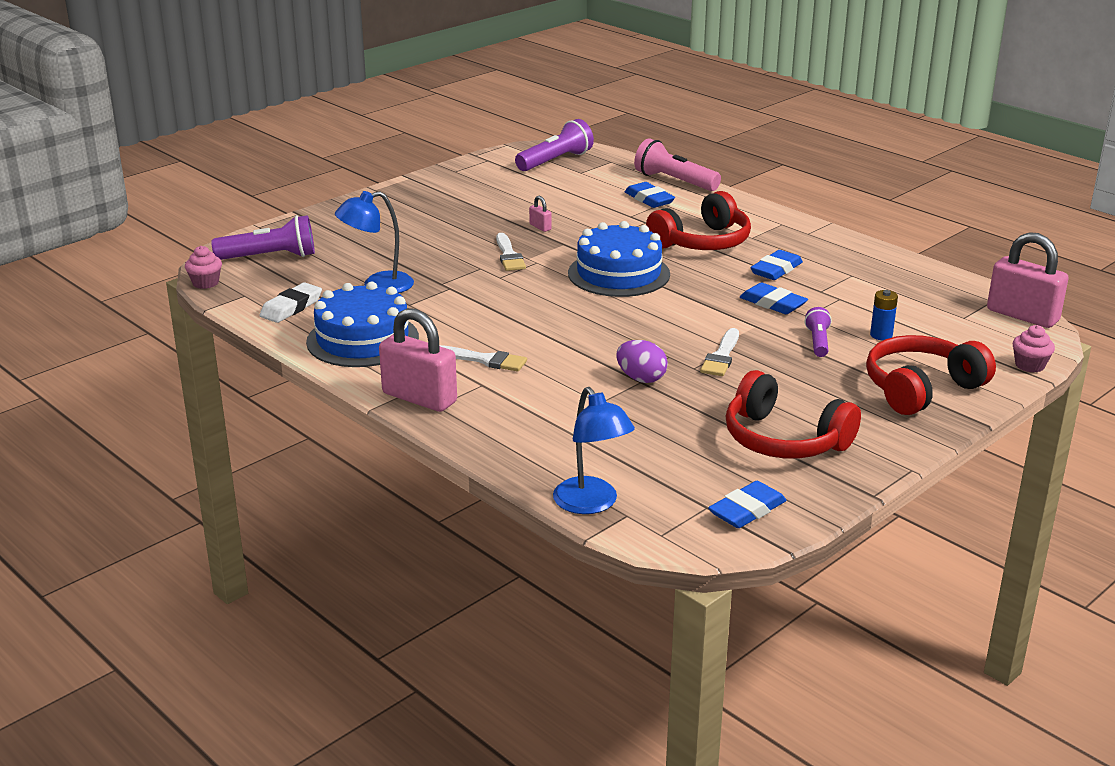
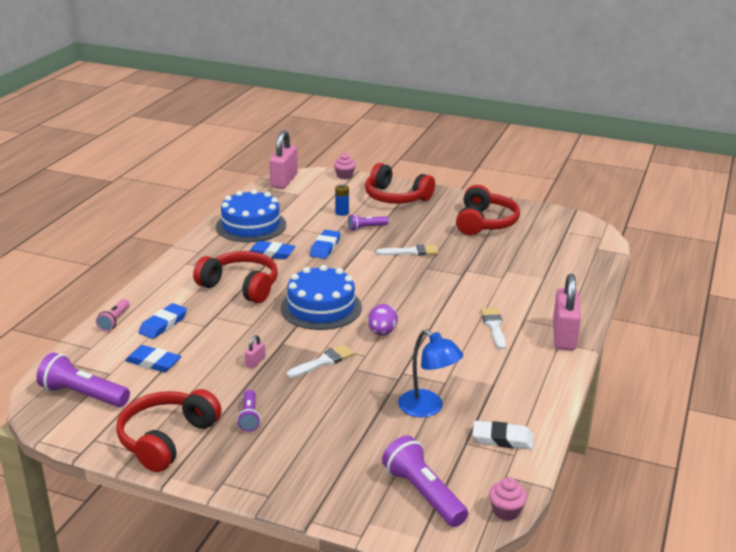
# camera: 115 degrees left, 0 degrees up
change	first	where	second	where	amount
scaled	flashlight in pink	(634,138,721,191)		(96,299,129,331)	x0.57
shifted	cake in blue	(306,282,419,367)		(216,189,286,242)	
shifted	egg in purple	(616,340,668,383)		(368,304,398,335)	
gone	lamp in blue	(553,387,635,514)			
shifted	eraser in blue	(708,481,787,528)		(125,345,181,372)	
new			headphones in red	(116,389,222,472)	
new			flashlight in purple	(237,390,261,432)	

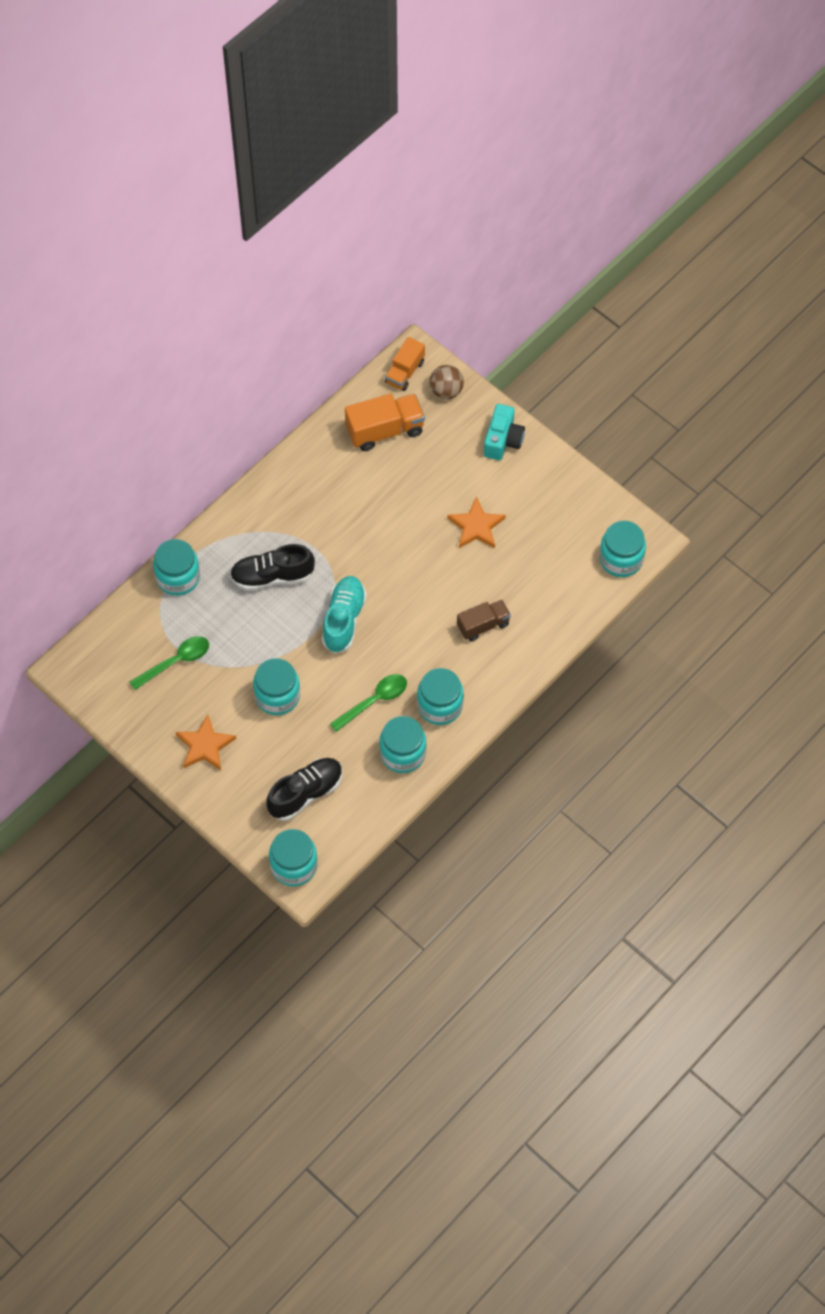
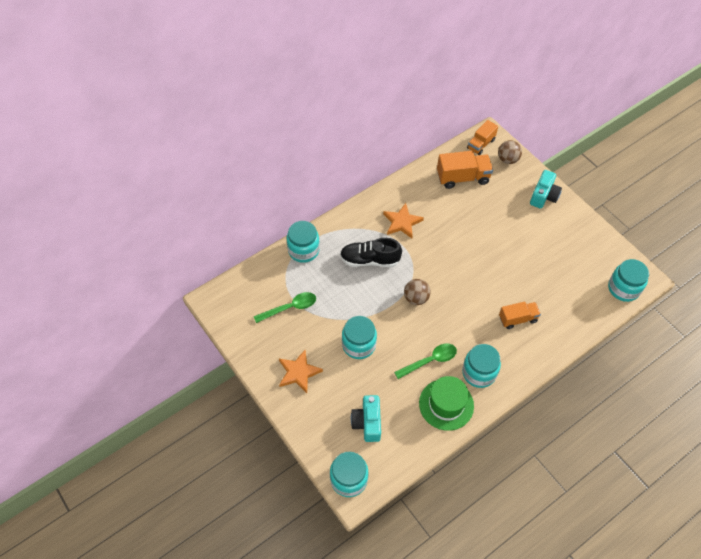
# camera: 10 degrees right, 5 degrees down
change	first	where	second	where	amount
shifted	star in orange	(448,496,506,548)		(383,203,424,238)	
swapped	shoe in turquoise	(322,576,367,653)	ball in brown	(404,279,431,305)	
repainted	truck in brown	(457,600,511,641)	truck in orange	(499,302,541,329)	
swapped	jar in turquoise	(379,716,426,773)	hat in green	(419,376,474,431)	
swapped	shoe in black	(267,758,343,821)	camera in turquoise	(351,395,381,442)	

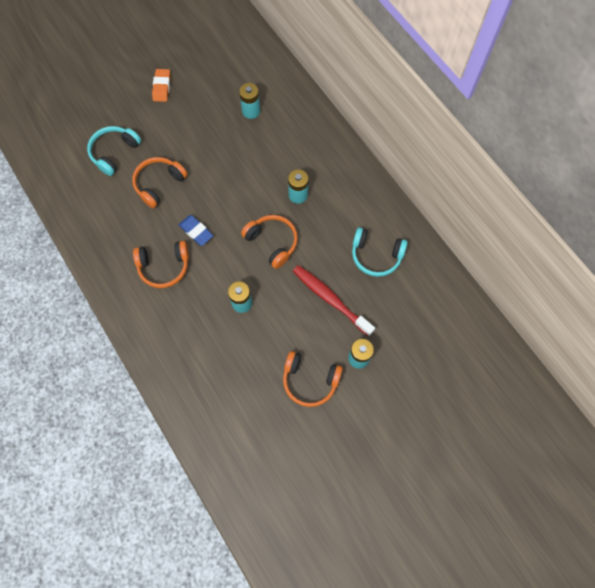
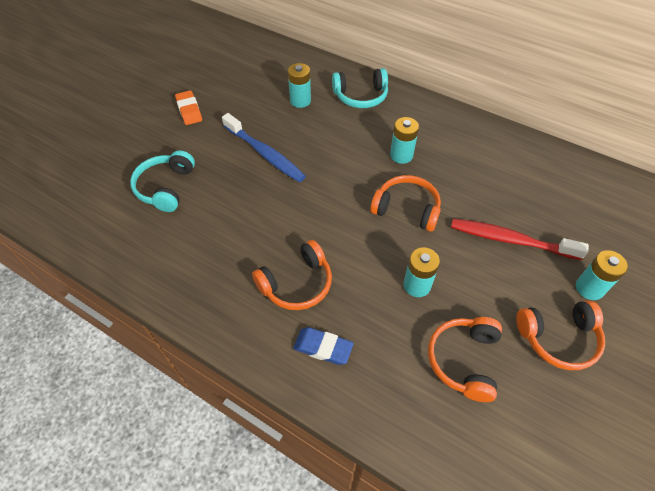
# camera: 25 degrees left, 15 degrees down
change	first	where	second	where	amount
shifted	headphones in orange	(132,157,188,208)		(428,317,502,402)	
shifted	eraser in blue	(179,215,213,246)		(293,327,354,365)	
shifted	headphones in turquoise	(352,227,408,277)		(332,68,388,108)	
new			toothbrush in blue	(222,113,306,182)	

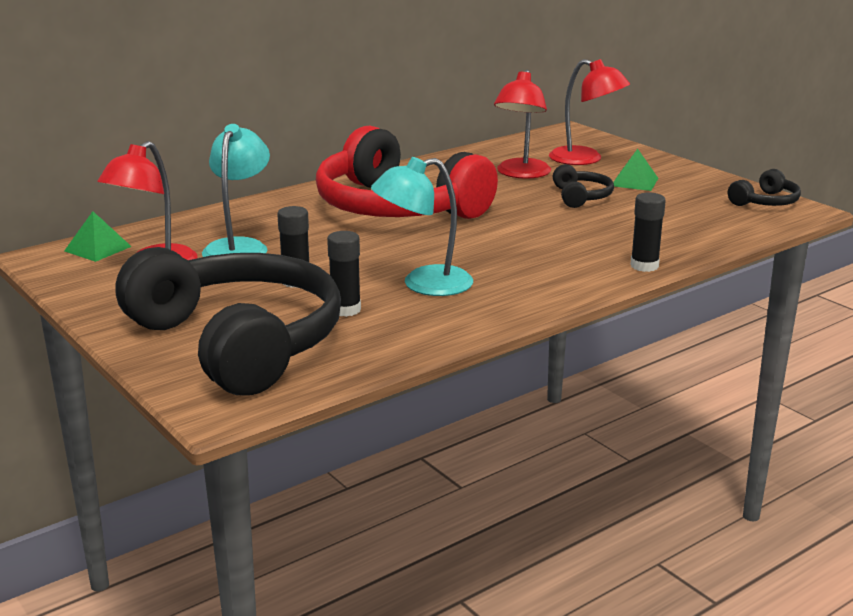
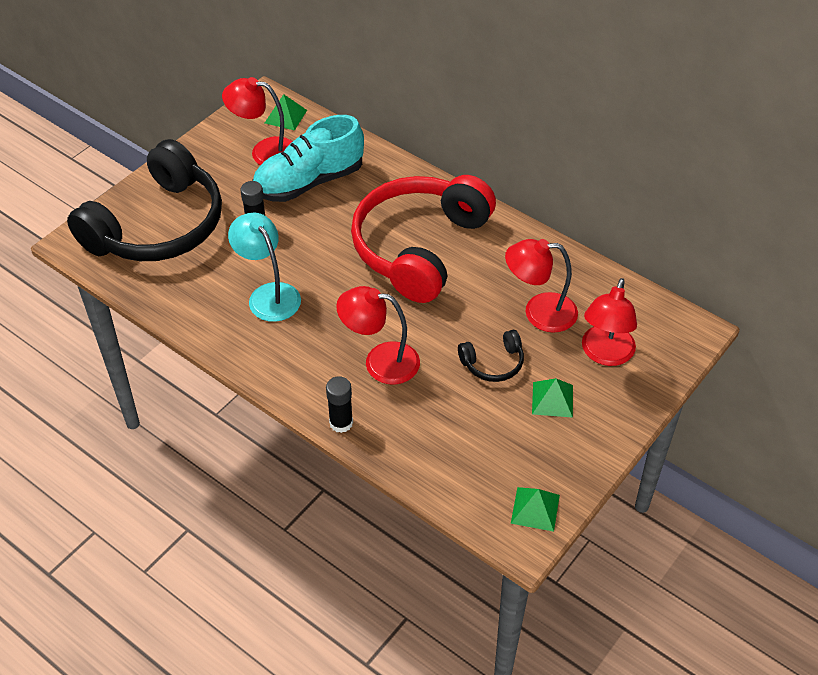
# camera: 75 degrees right, 25 degrees up
change	first	where	second	where	amount
swapped	lamp in turquoise	(202,124,270,257)	shoe in turquoise	(252,115,364,202)	
swapped	headphones in black	(728,169,801,206)	pyramid in green	(511,487,560,532)	
gone	glue stick in black	(327,231,361,317)			
new			lamp in red	(336,286,420,385)	

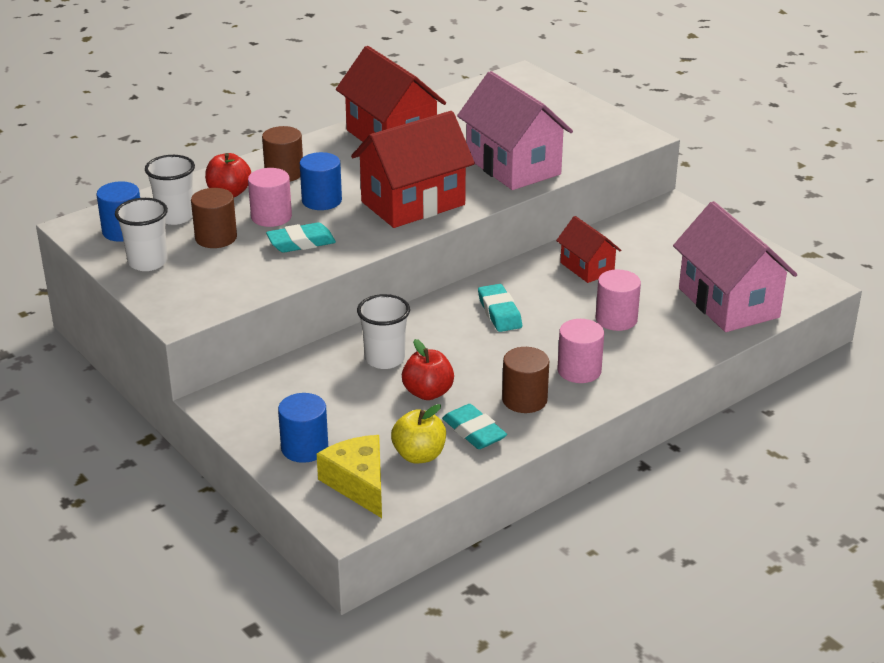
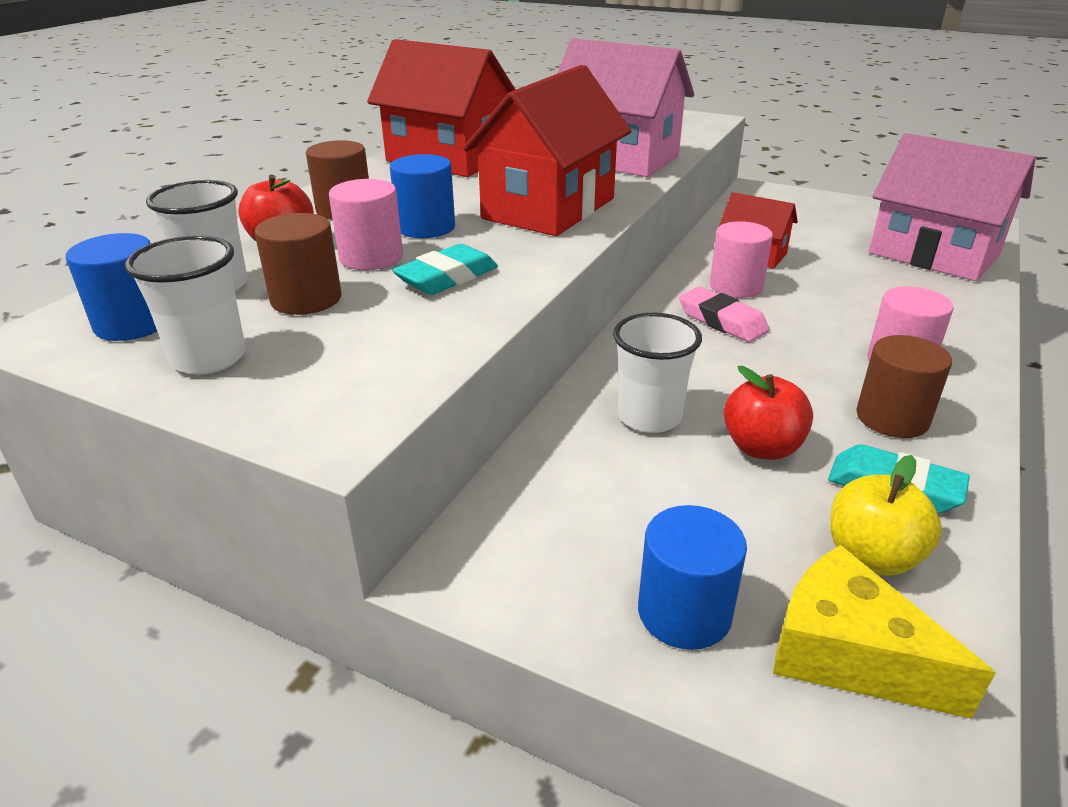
# camera: 25 degrees left, 0 degrees up
change	first	where	second	where	amount
shifted	cylinder in pink	(596,269,641,331)		(710,221,773,298)	
repainted	eraser in turquoise	(478,284,522,332)	eraser in pink	(679,287,770,342)	

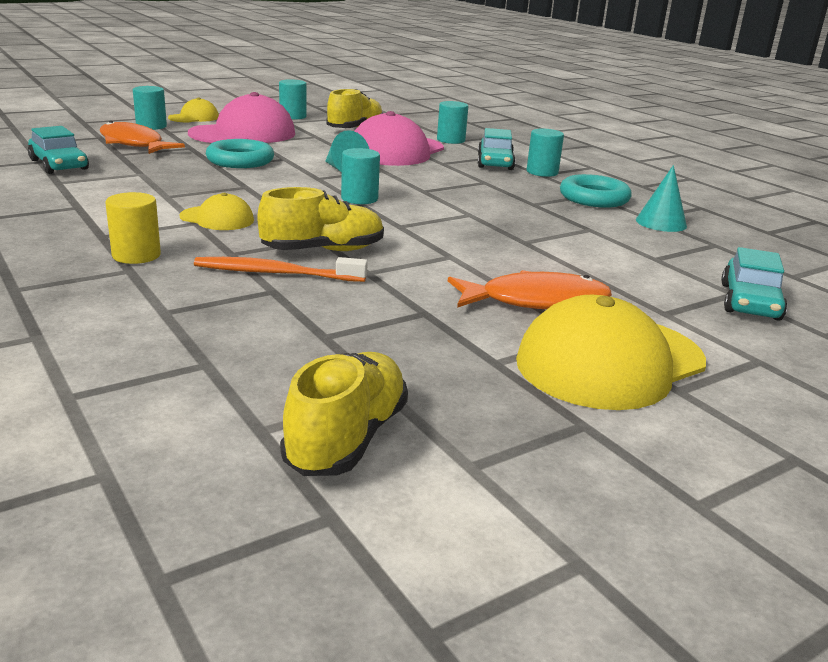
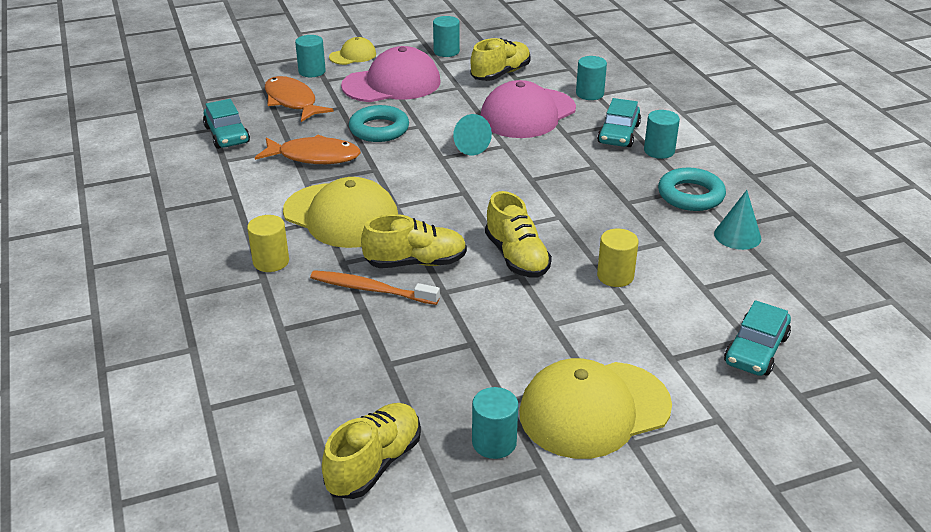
# camera: 15 degrees right, 10 degrees up
change	first	where	second	where	amount
shifted	cylinder in turquoise	(341,148,380,204)		(472,387,518,459)	
scaled	cap in yellow	(179,193,254,230)		(283,177,398,248)	x1.96
shifted	fish in orange	(448,270,612,309)		(255,135,361,164)	
new			shoe in yellow	(485,191,552,278)	
new			cylinder in yellow	(597,228,639,287)	

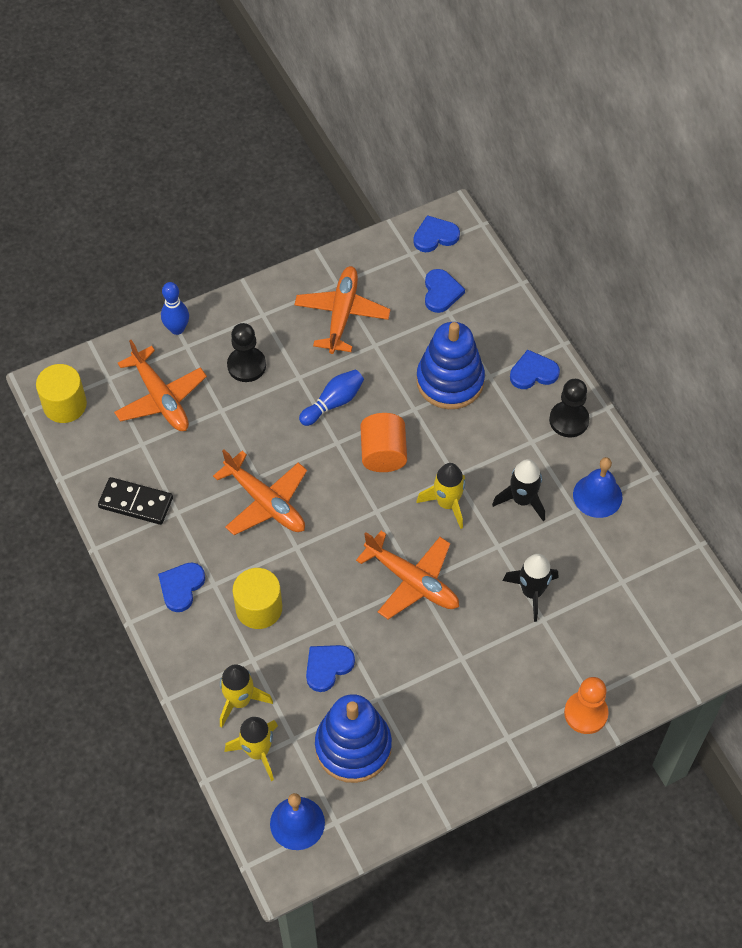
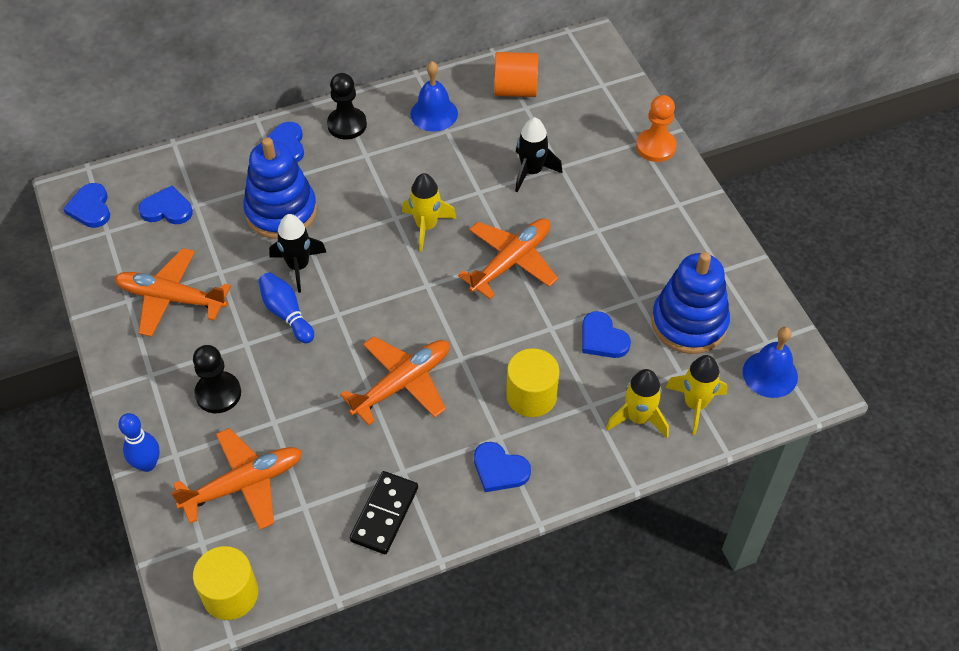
# camera: 85 degrees left, 5 degrees down
change	first	where	second	where	amount
shifted	cylinder in orange	(360,413,407,472)		(494,52,538,97)	
shifted	rocket in black	(492,459,545,521)		(269,214,326,293)	

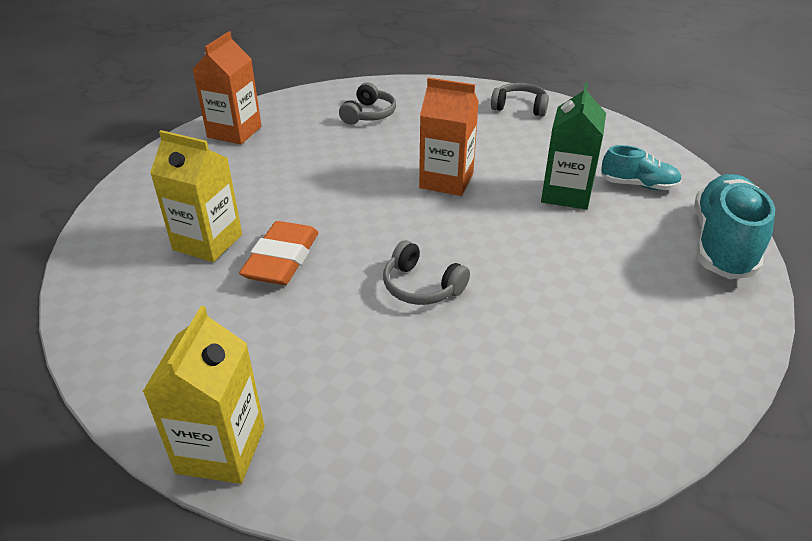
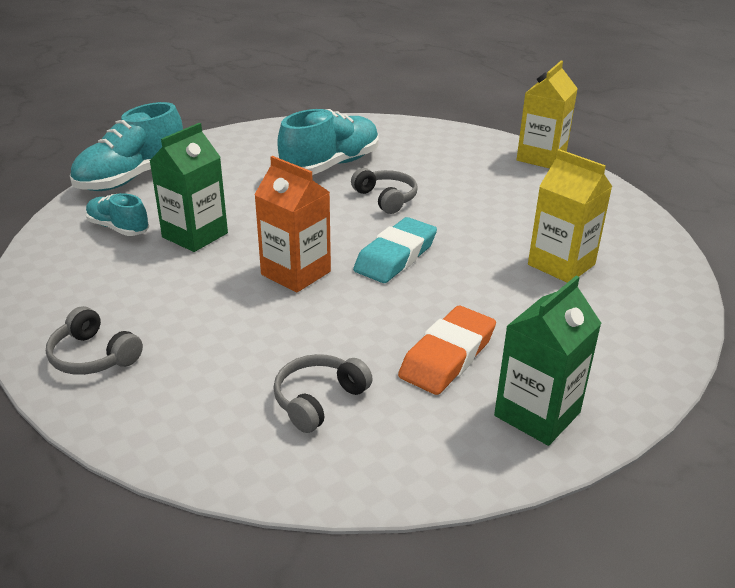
# camera: 160 degrees left, 5 degrees down
change	first	where	second	where	amount
repainted	carton in orange	(192,31,261,144)	carton in green	(494,276,602,446)	
shifted	eraser in orange	(239,221,318,285)		(398,306,496,395)	
new			shoe in turquoise	(277,109,379,175)	
new			eraser in turquoise	(353,217,437,283)	

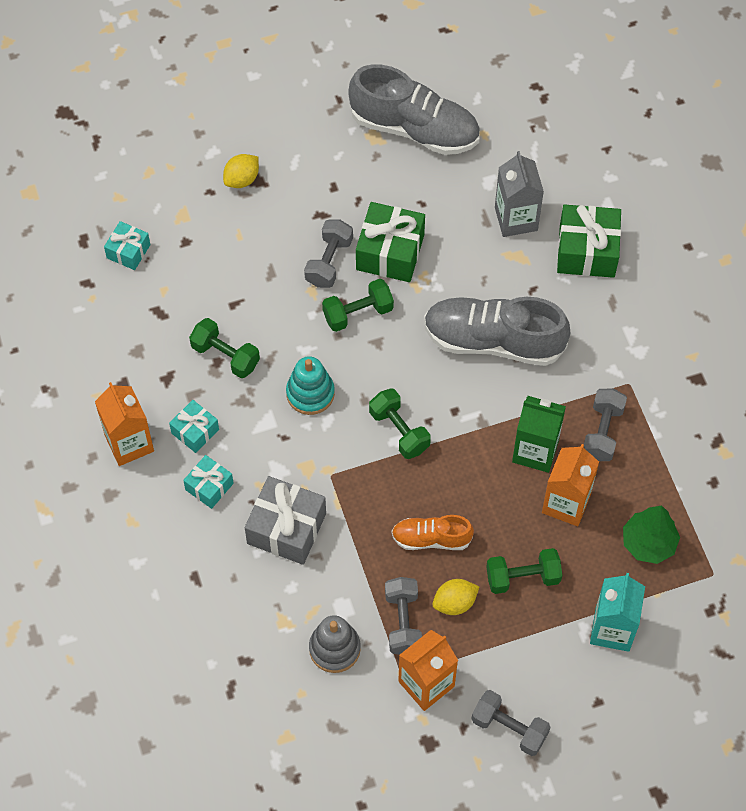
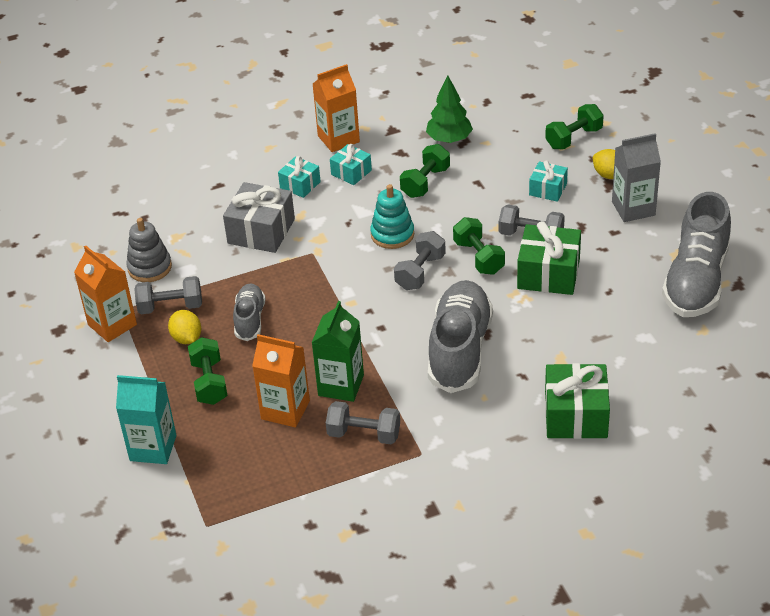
# camera: 90 degrees right, 20 degrees down
change	first	where	second	where	amount
shifted	carton in grey	(495,151,544,237)		(612,133,661,222)	
shifted	gift in turquoise	(104,221,150,270)		(529,160,568,202)	
shifted	dumbbell in green	(369,388,431,459)		(545,104,604,149)	
shifted	tree in green	(623,506,680,564)		(426,75,473,143)	
repainted	shoe in orange	(391,515,474,550)	shoe in grey	(233,284,266,341)	
shifted	dumbbell in grey	(471,690,550,756)		(394,231,446,290)	

